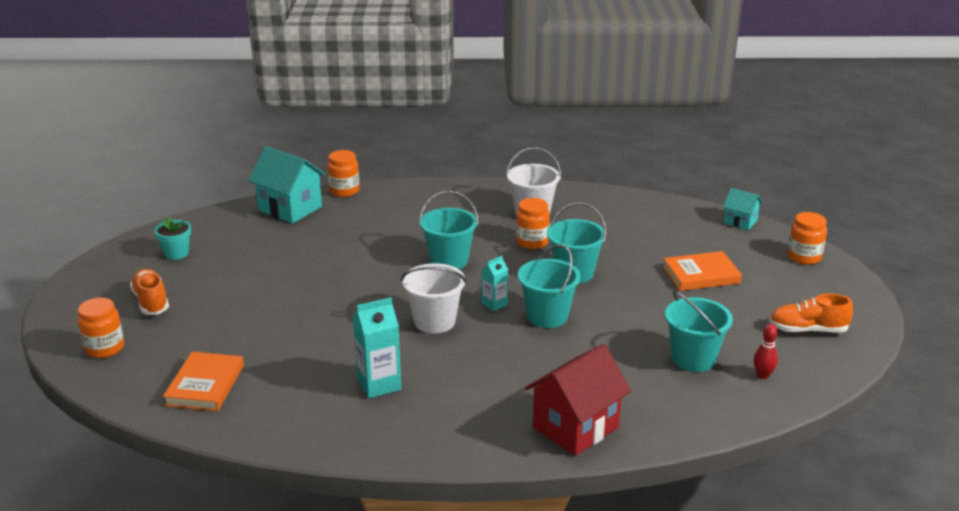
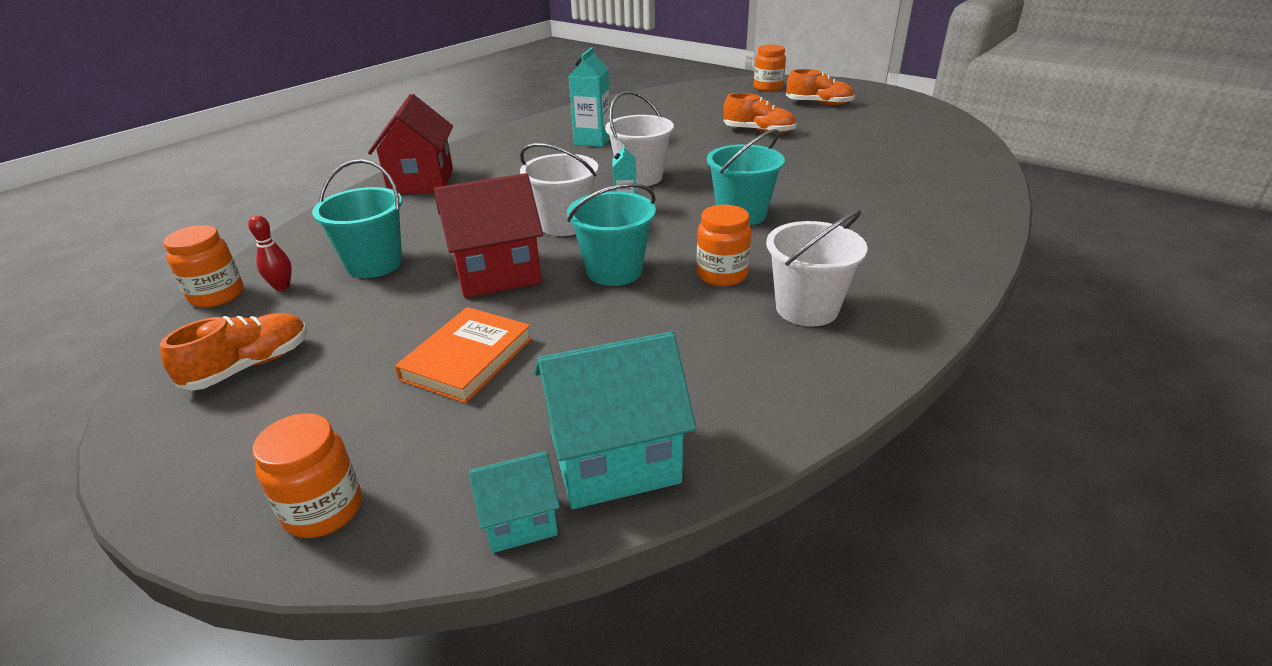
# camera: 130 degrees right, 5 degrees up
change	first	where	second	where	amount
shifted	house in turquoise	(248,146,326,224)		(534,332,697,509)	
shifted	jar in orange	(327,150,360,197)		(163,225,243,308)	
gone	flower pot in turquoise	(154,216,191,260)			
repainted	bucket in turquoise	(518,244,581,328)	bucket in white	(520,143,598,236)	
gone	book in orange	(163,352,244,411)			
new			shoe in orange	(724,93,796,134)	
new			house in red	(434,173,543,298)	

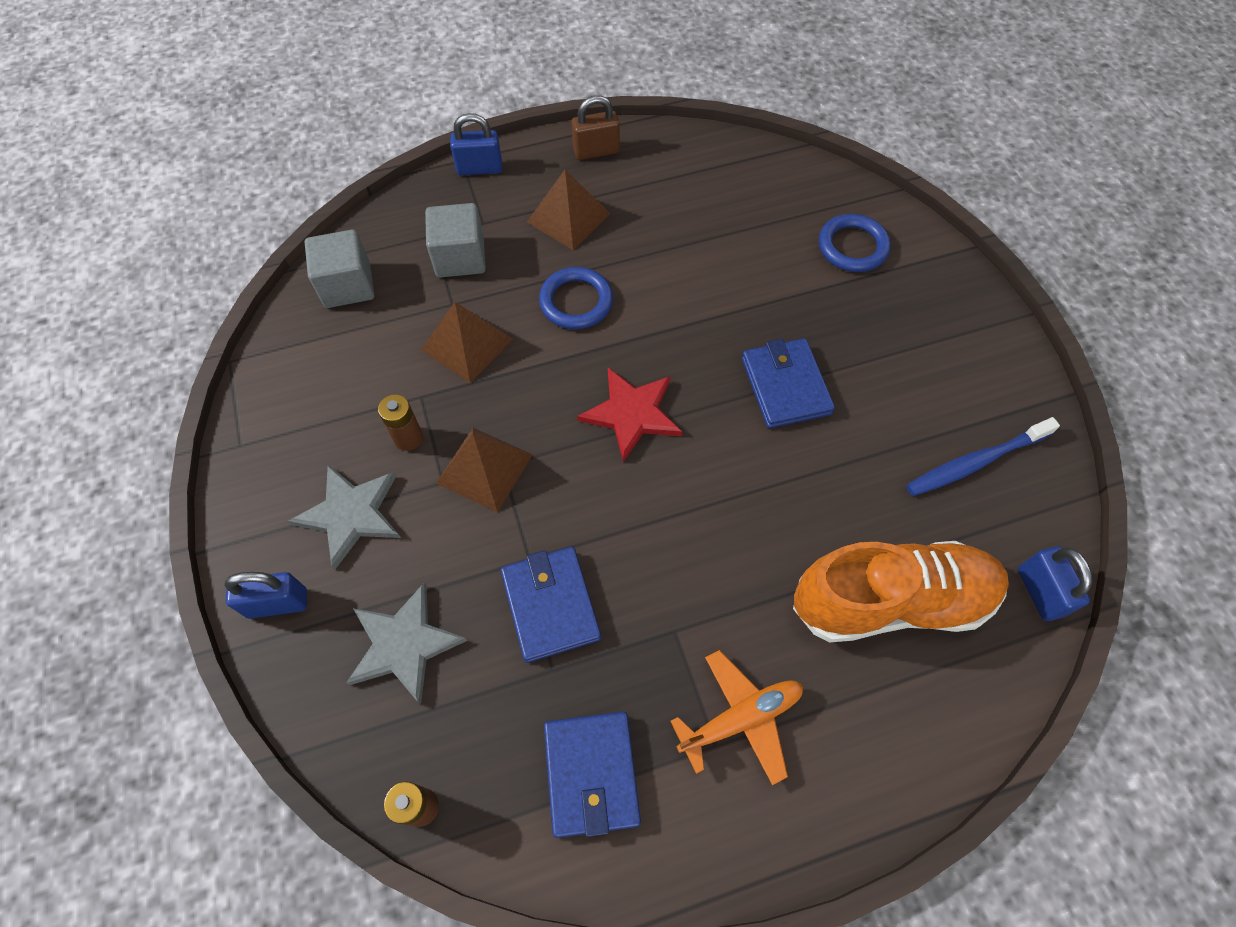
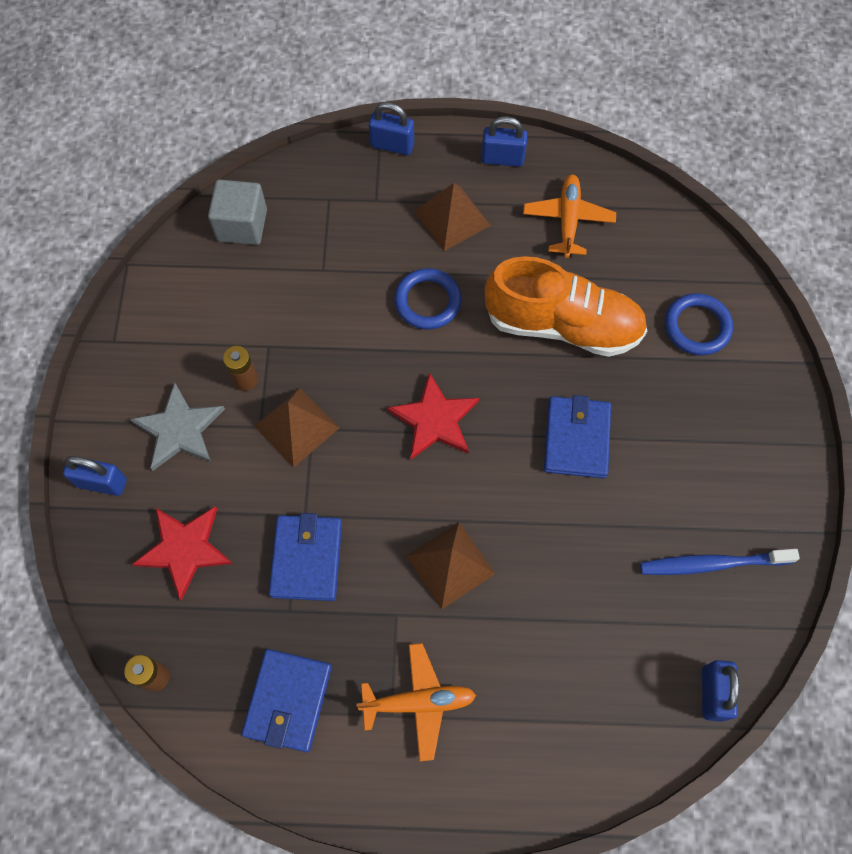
# camera: 20 degrees right, 5 degrees up
change	first	where	second	where	amount
repainted	padlock in brown	(571,95,620,160)	padlock in blue	(481,116,528,167)	
gone	cube in grey	(425,203,486,278)			
shifted	pyramid in brown	(421,302,513,383)		(406,522,495,609)	
shifted	shoe in orange	(793,541,1009,643)		(485,256,647,357)	
repainted	star in grey	(346,583,467,704)	star in red	(132,506,233,601)	
new			plane in orange	(523,175,616,258)	

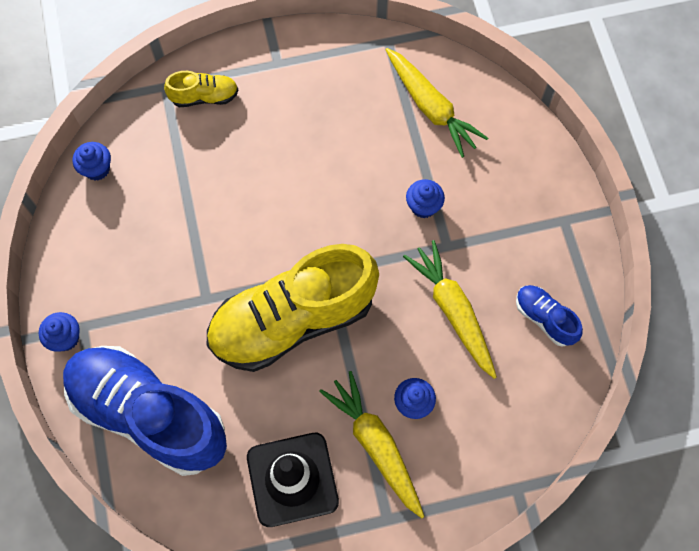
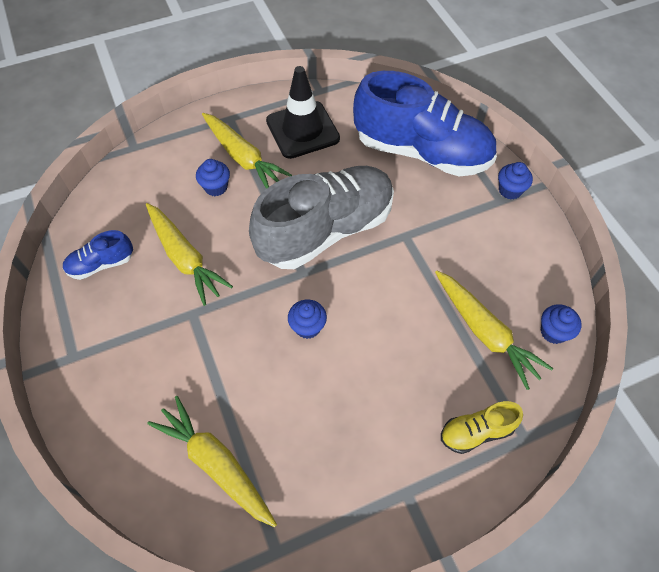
# camera: 170 degrees right, 10 degrees down
change	first	where	second	where	amount
shifted	cupcake in blue	(406,179,445,218)		(288,300,327,339)	
repainted	shoe in yellow	(207,244,379,372)	shoe in grey	(249,166,394,269)	
rotated	shoe in blue	(516,285,583,346)		(63,230,133,280)	120 degrees clockwise
new			carrot in yellow	(435,271,553,390)	

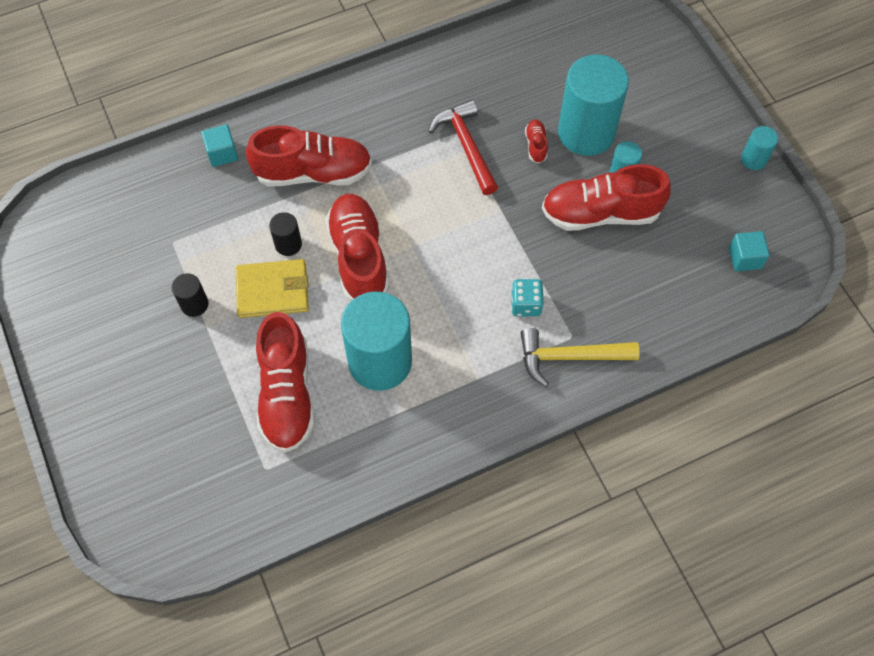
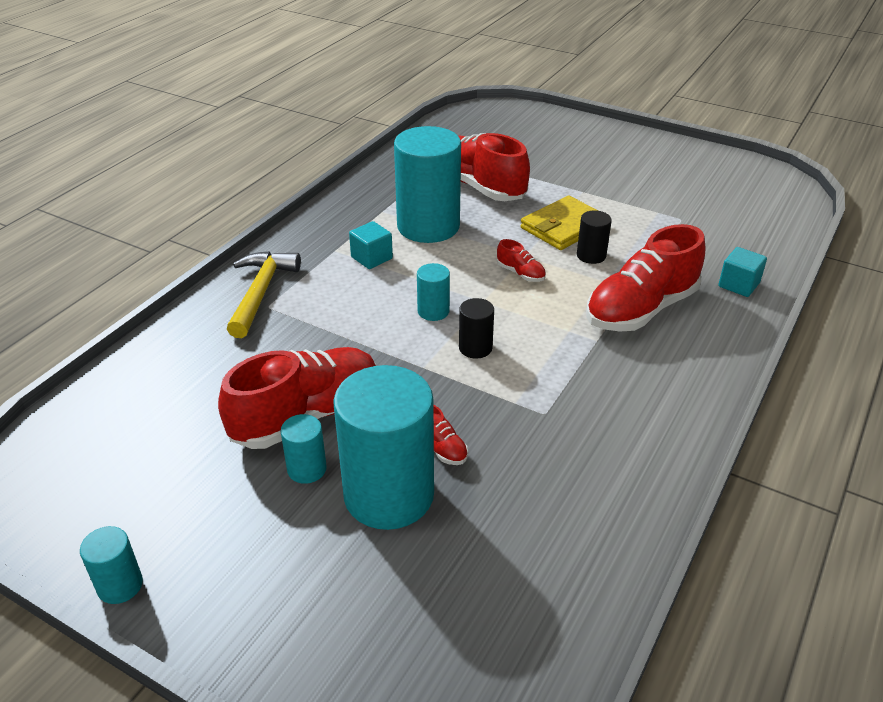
# camera: 145 degrees right, 25 degrees down
change	first	where	second	where	amount
gone	hammer in red	(428,100,498,195)			
scaled	shoe in red	(325,194,389,301)		(497,239,546,282)	x0.42
shifted	cube in turquoise	(729,231,770,271)		(349,221,393,269)	
shifted	cylinder in black	(171,273,208,317)		(459,298,494,359)	
gone	dice in turquoise	(511,279,544,316)			
rotated	hammer in yellow	(521,328,639,387)		(227,251,301,338)	45 degrees counterclockwise
new			cylinder in turquoise	(417,263,450,321)	

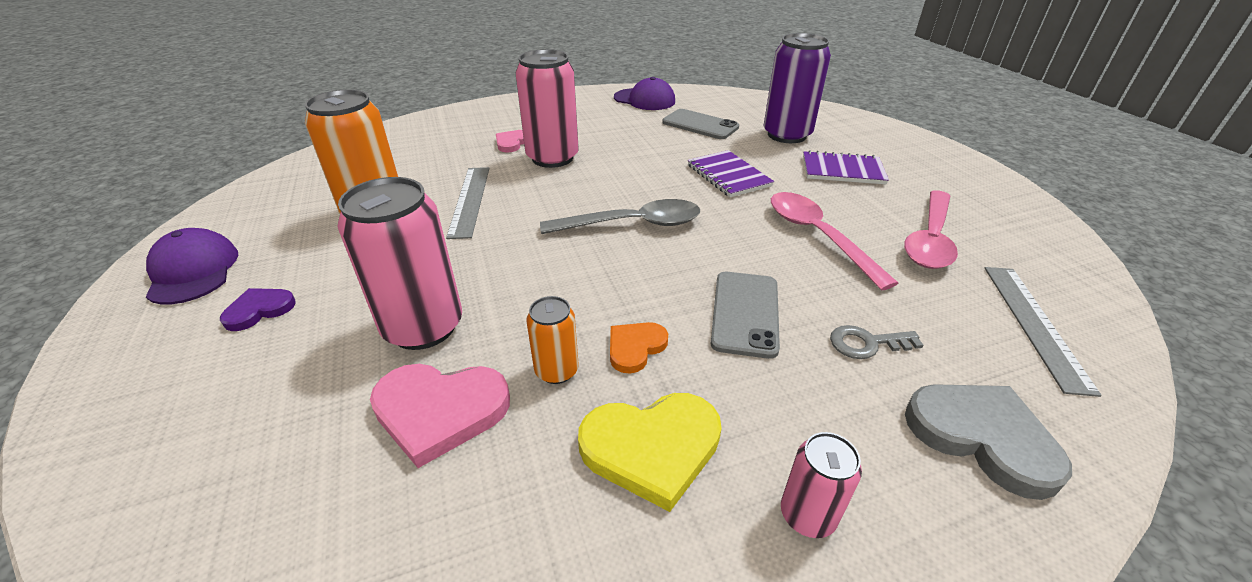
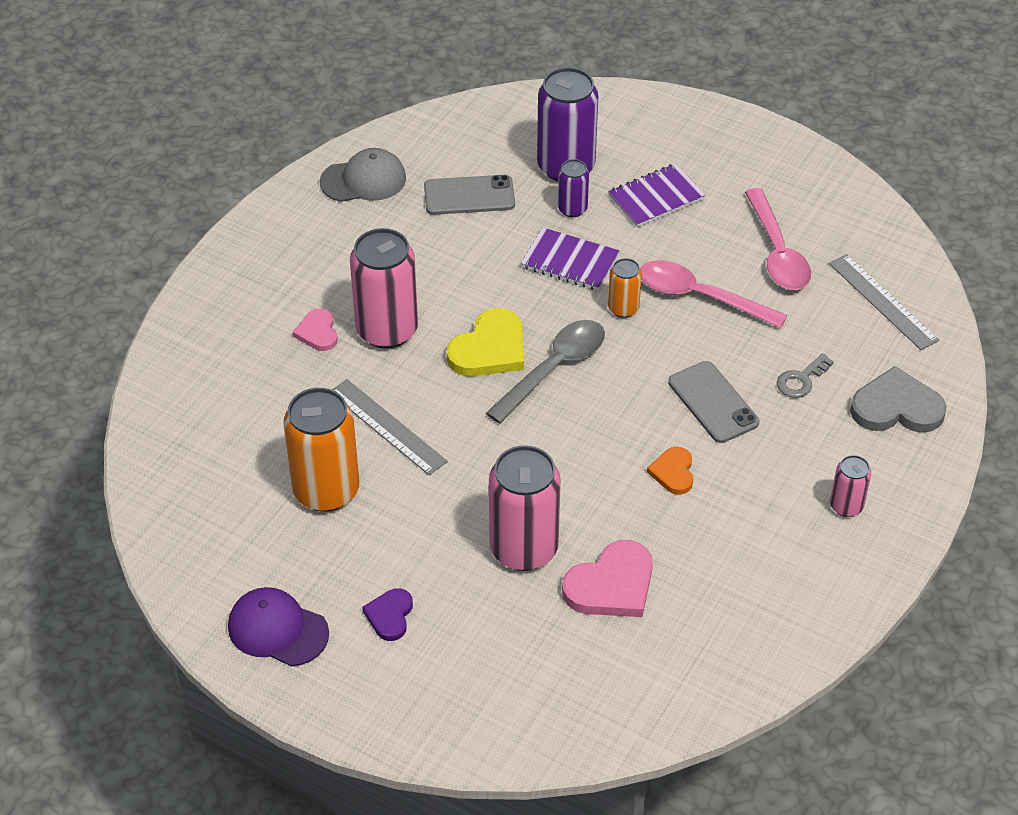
# camera: 40 degrees left, 10 degrees up
change	first	where	second	where	amount
repainted	cap in purple	(614,77,675,110)	cap in grey	(320,148,406,202)	
shifted	can in orange	(526,296,579,384)		(608,258,642,318)	
shifted	heart in yellow	(578,393,722,512)		(447,308,524,377)	
new			can in purple	(558,159,589,217)	

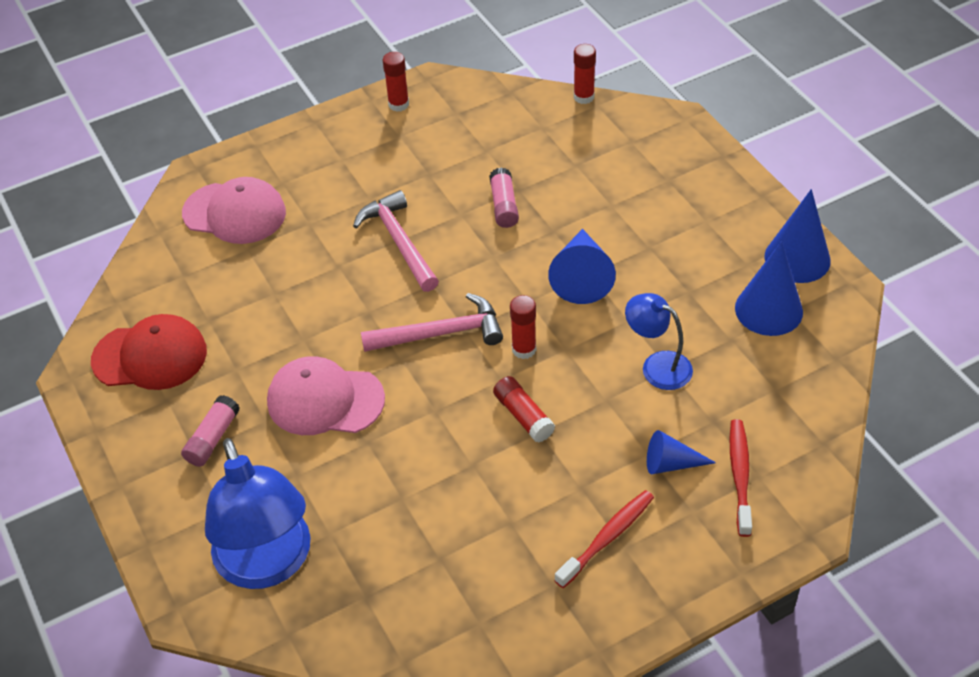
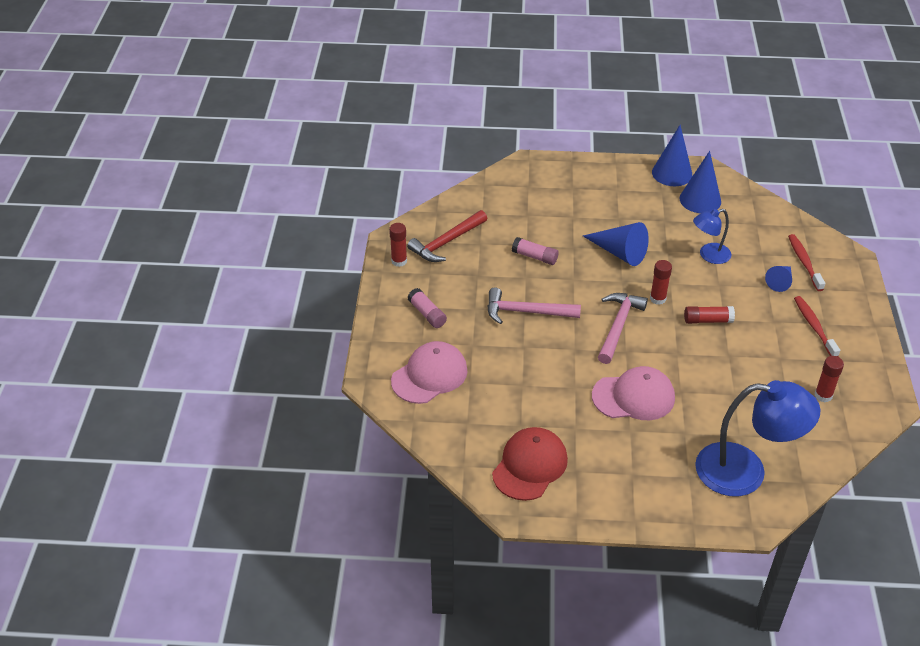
# camera: 60 degrees left, 5 degrees down
change	first	where	second	where	amount
shifted	glue stick in red	(574,44,596,104)		(815,356,844,402)	
rotated	cap in pink	(267,356,385,435)		(592,366,675,420)	135 degrees counterclockwise
shifted	glue stick in pink	(181,395,240,467)		(408,288,447,328)	
rotated	toothbrush in red	(730,419,752,537)		(788,234,825,291)	45 degrees clockwise
new			hammer in red	(407,210,487,262)	

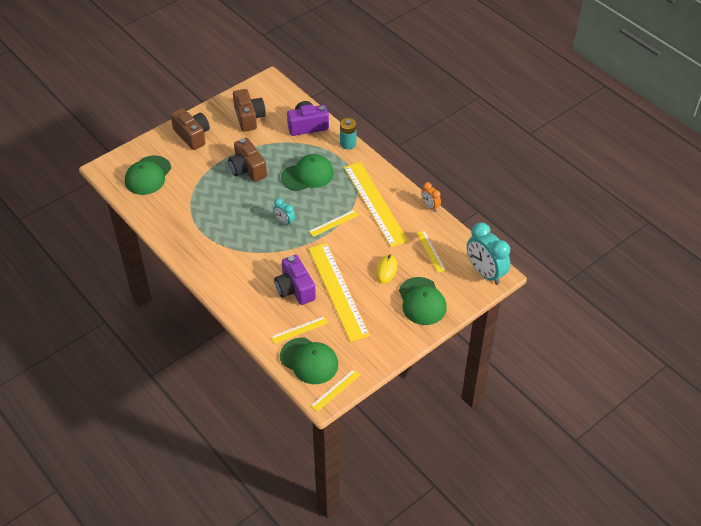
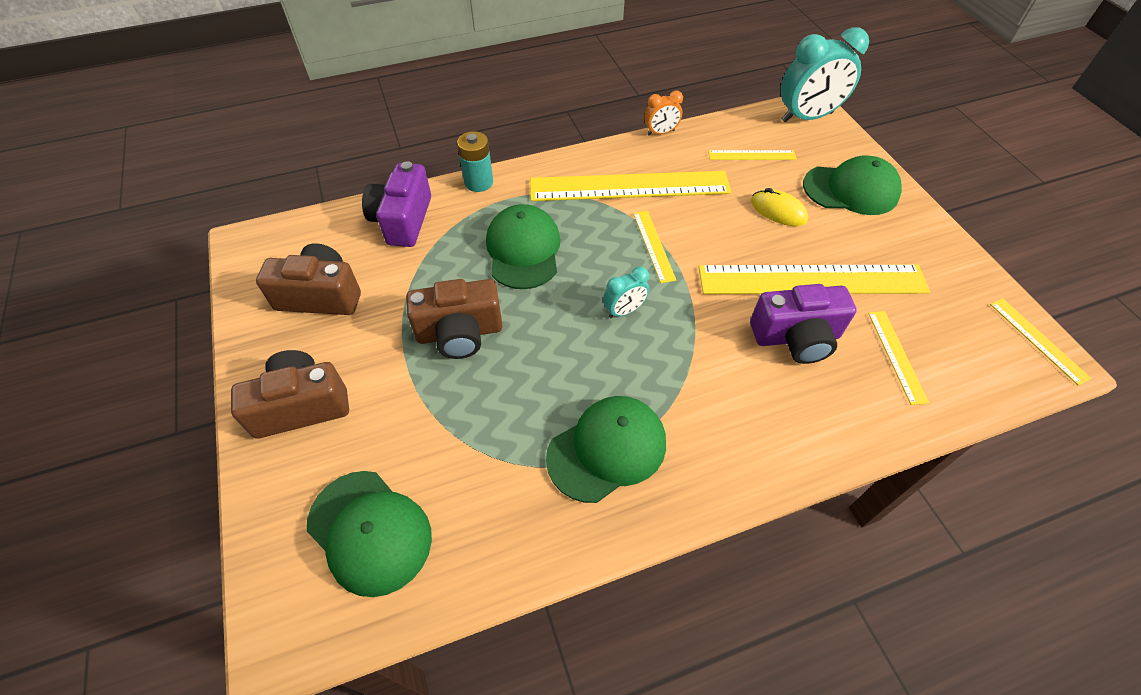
# camera: 70 degrees left, 5 degrees up
change	first	where	second	where	amount
shifted	cap in green	(280,337,338,384)		(546,396,666,503)	

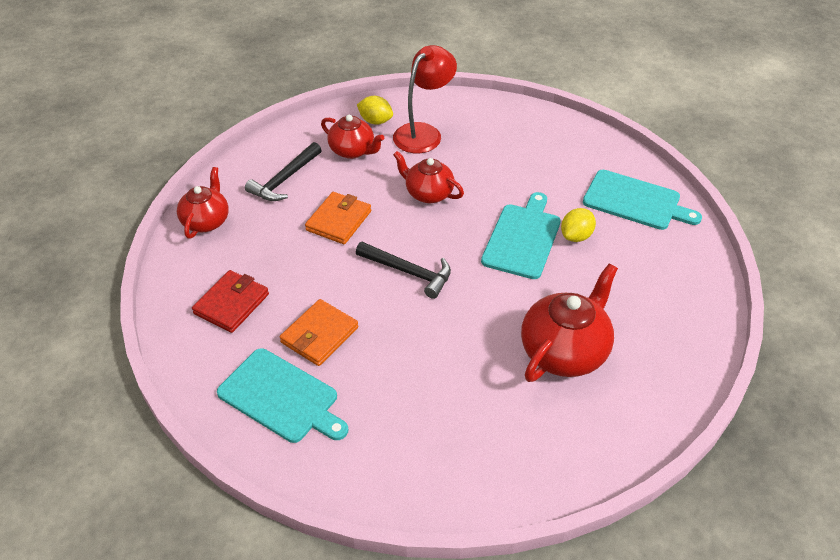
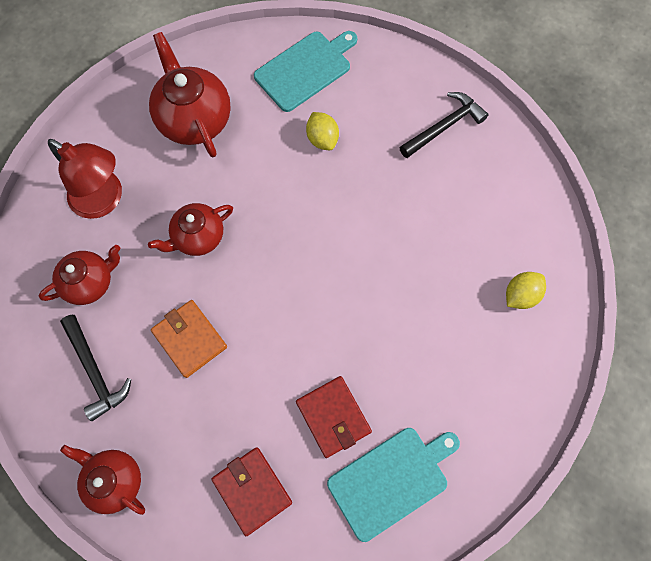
# camera: 65 degrees left, 25 degrees up
change	first	where	second	where	amount
rotated	lamp in red	(393,45,457,153)		(48,139,122,219)	150 degrees clockwise
shifted	lemon in yellow	(357,96,393,125)		(506,272,546,309)	
gone	cutting board in turquoise	(481,192,561,279)			
shifted	hammer in black	(356,242,451,299)		(399,92,488,158)	
shifted	teapot in red	(521,263,618,382)		(149,32,231,157)	
repainted	wallet in orange	(280,299,358,366)	wallet in red	(296,376,372,458)	

